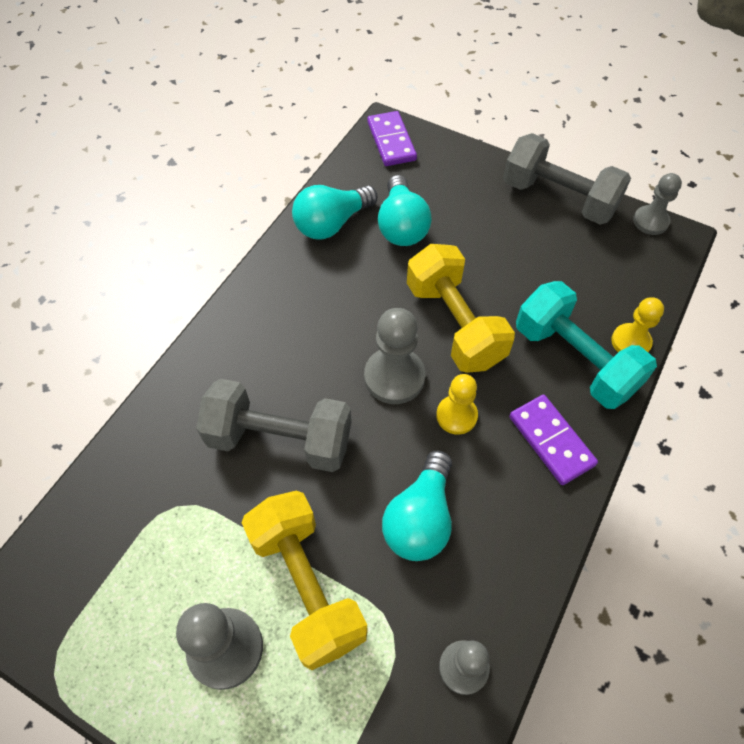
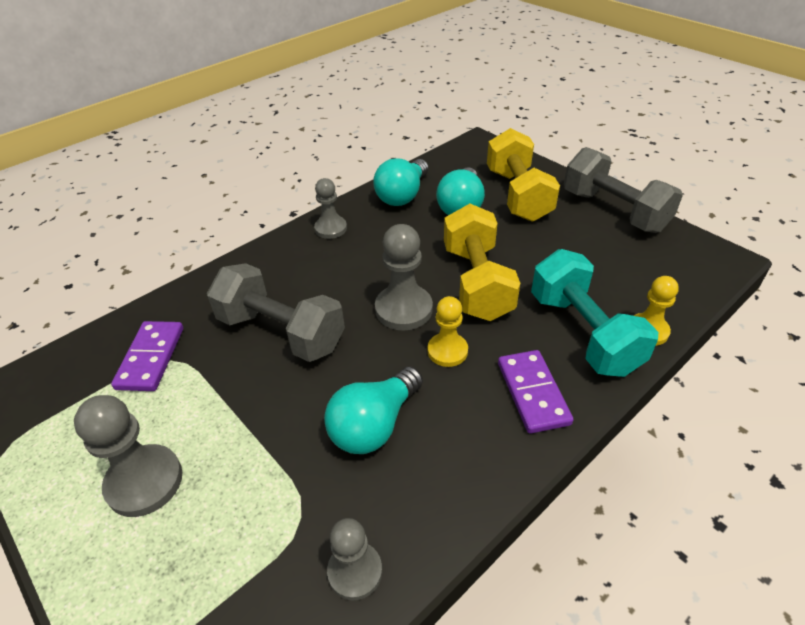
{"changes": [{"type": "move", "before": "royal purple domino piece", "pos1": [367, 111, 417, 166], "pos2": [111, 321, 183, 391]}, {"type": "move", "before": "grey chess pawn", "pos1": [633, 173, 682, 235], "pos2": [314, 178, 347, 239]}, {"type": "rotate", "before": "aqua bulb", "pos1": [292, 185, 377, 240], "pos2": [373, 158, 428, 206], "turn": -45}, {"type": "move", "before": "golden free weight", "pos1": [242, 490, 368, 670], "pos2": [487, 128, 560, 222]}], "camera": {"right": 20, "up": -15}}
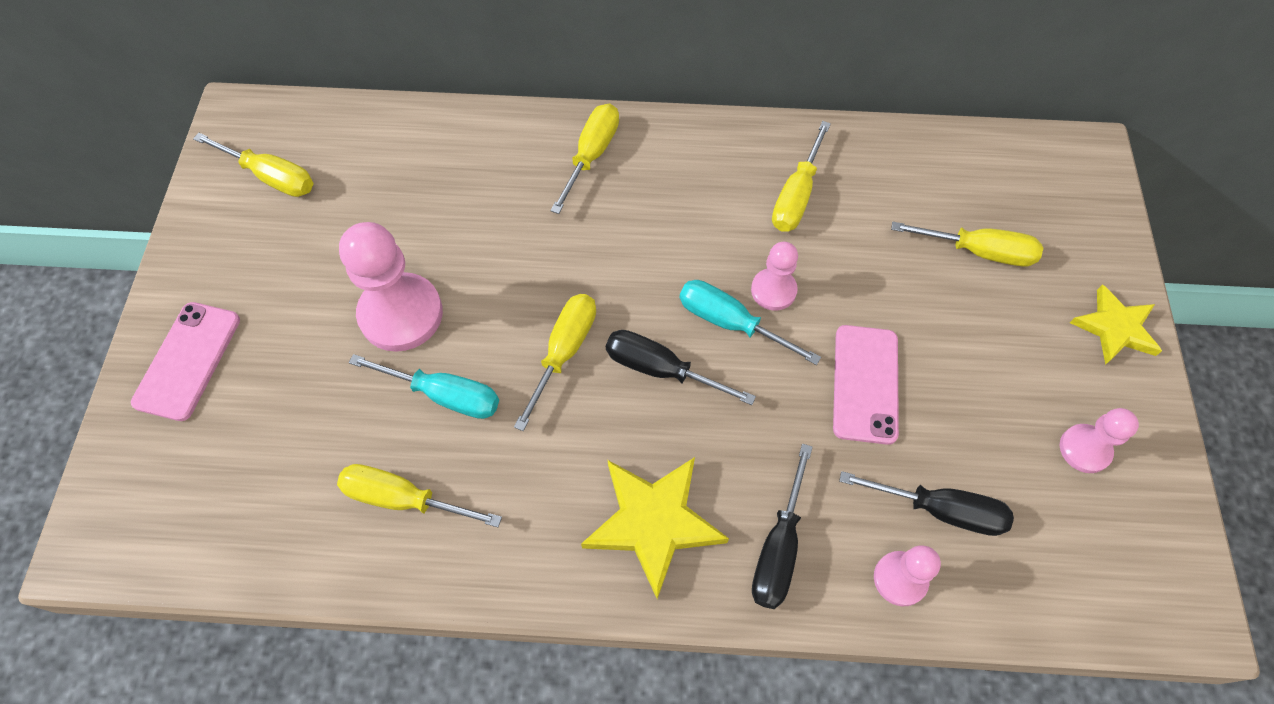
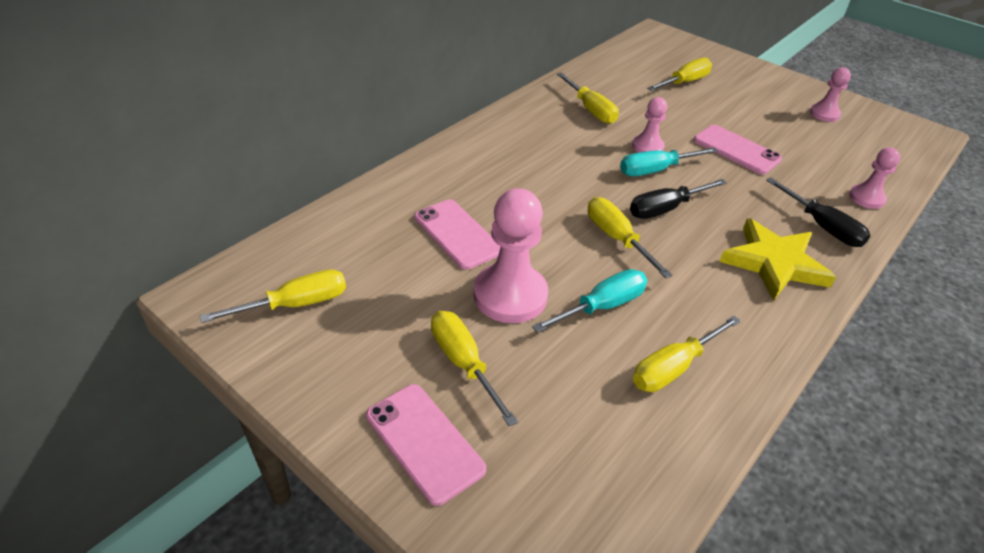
{"changes": [{"type": "insert", "after": "rosy phone", "pos2": [414, 200, 501, 270]}, {"type": "move", "before": "golden flat screwdriver", "pos1": [550, 104, 619, 214], "pos2": [431, 311, 518, 426]}, {"type": "delete", "before": "jet-black flat screwdriver", "pos1": [839, 471, 1014, 536]}, {"type": "delete", "before": "golden star", "pos1": [1070, 284, 1162, 365]}], "camera": {"right": -55, "up": -20}}
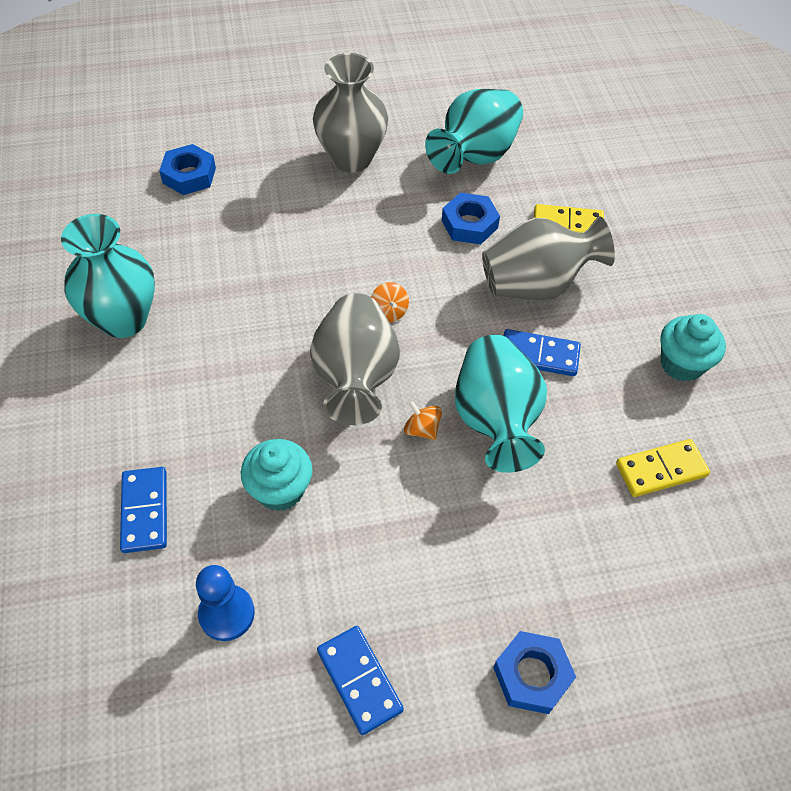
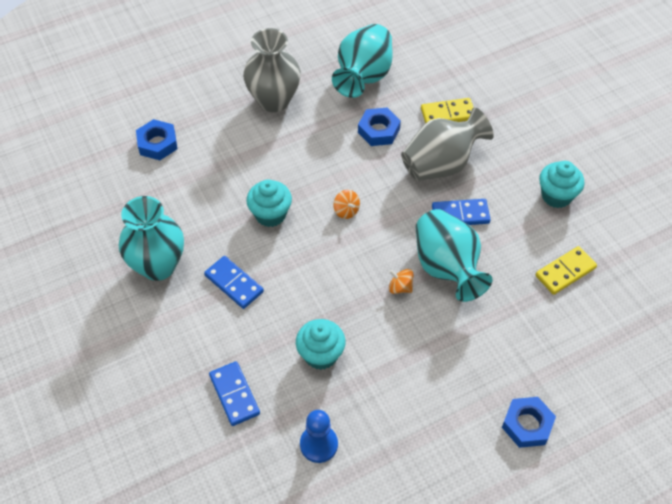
{"changes": [{"type": "move", "before": "blue domino piece", "pos1": [317, 626, 404, 735], "pos2": [204, 256, 264, 309]}, {"type": "insert", "after": "aqua fairy cake", "pos2": [246, 180, 292, 227]}, {"type": "delete", "before": "grey vase", "pos1": [310, 293, 400, 425]}], "camera": {"right": -15, "up": 0}}
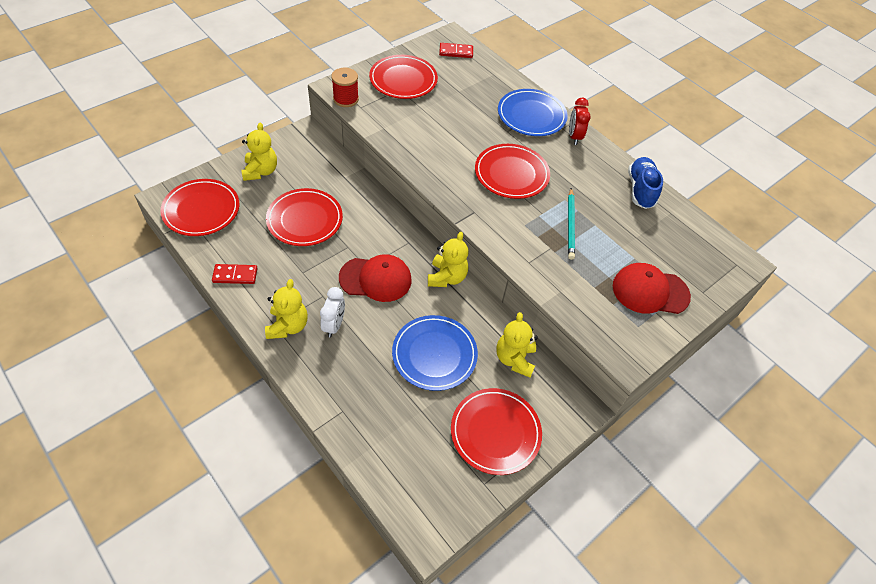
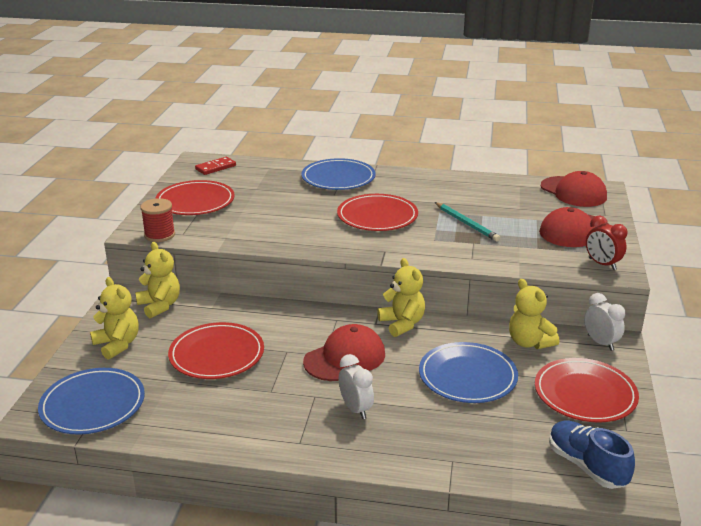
{"changes": [{"type": "recolor", "before": "scarlet dinner plate", "after": "blue dinner plate", "pos1": [160, 179, 239, 236], "pos2": [38, 368, 145, 435]}, {"type": "move", "before": "golden teddy", "pos1": [265, 279, 308, 339], "pos2": [135, 242, 180, 318]}, {"type": "insert", "after": "scarlet baseball cap", "pos2": [541, 171, 607, 207]}, {"type": "move", "before": "blue sneaker", "pos1": [628, 157, 663, 209], "pos2": [549, 420, 635, 489]}, {"type": "insert", "after": "snow-white clock", "pos2": [584, 293, 625, 351]}, {"type": "move", "before": "scarlet clock", "pos1": [569, 98, 591, 145], "pos2": [586, 215, 627, 270]}, {"type": "delete", "before": "scarlet domino piece", "pos1": [212, 264, 257, 284]}], "camera": {"right": -35, "up": -25}}
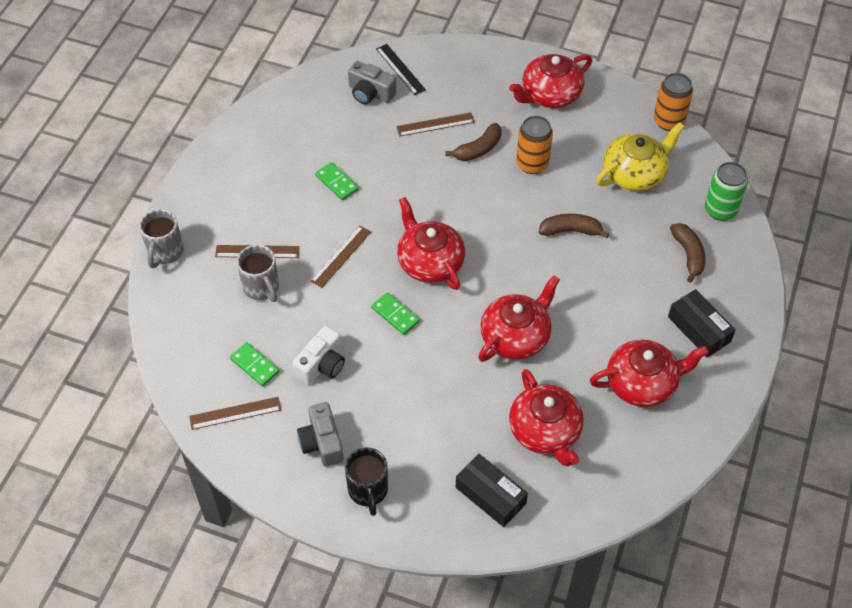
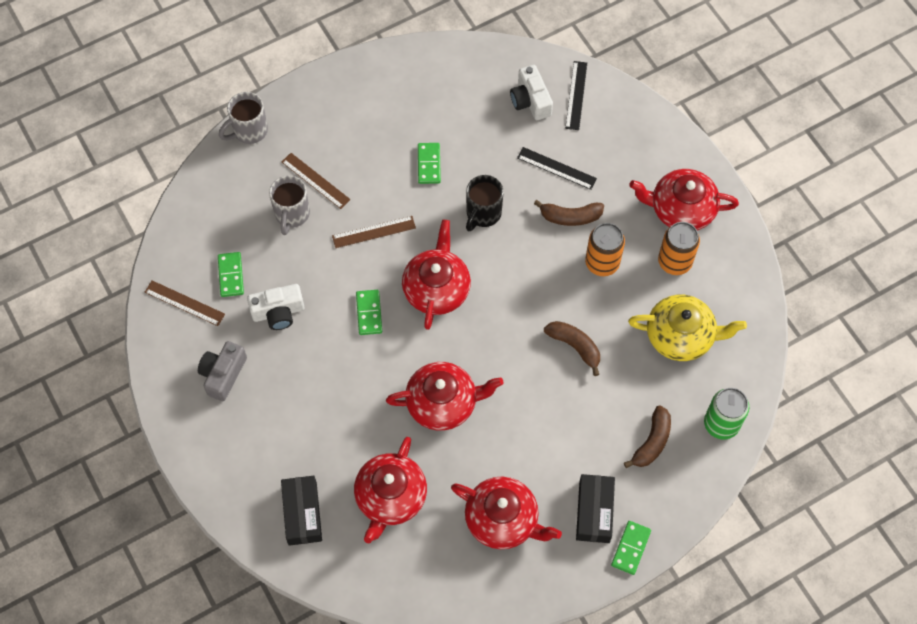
{"changes": [{"type": "move", "before": "jet-black coffee mug", "pos1": [345, 447, 388, 516], "pos2": [466, 175, 504, 231]}, {"type": "recolor", "before": "grey photo camera", "after": "snow-white photo camera", "pos1": [348, 61, 396, 105], "pos2": [510, 65, 553, 120]}, {"type": "recolor", "before": "brown straightedge", "after": "jet-black straightedge", "pos1": [396, 113, 475, 136], "pos2": [517, 147, 597, 190]}, {"type": "insert", "after": "green domino piece", "pos2": [611, 521, 651, 575]}, {"type": "move", "before": "bright orange soda can", "pos1": [654, 73, 693, 131], "pos2": [658, 222, 700, 275]}], "camera": {"right": 40, "up": 10}}
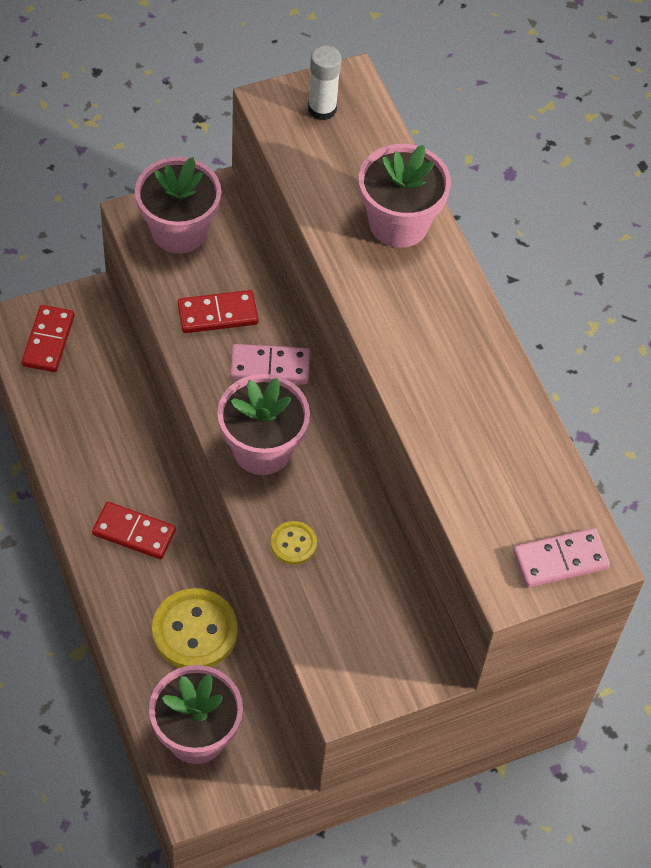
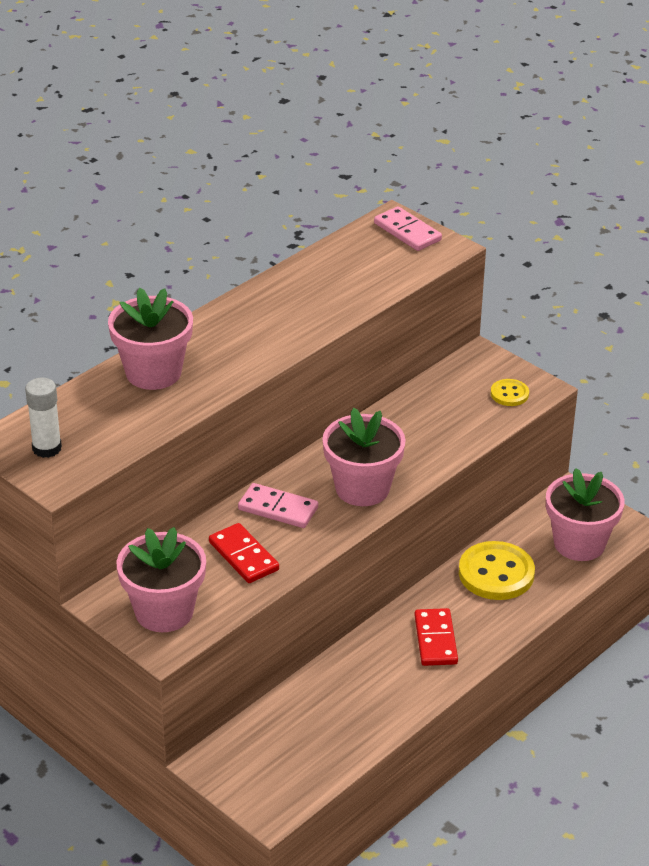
{"changes": [{"type": "rotate", "before": "rosy domino piece", "pos1": [230, 344, 310, 384], "pos2": [238, 483, 318, 528], "turn": -45}, {"type": "move", "before": "golden button", "pos1": [271, 521, 317, 565], "pos2": [491, 379, 529, 406]}, {"type": "delete", "before": "scarlet domino piece", "pos1": [21, 305, 75, 372]}], "camera": {"right": -110, "up": -20}}
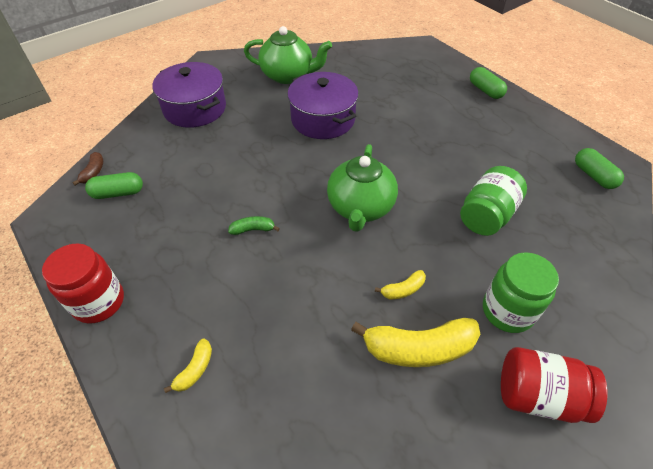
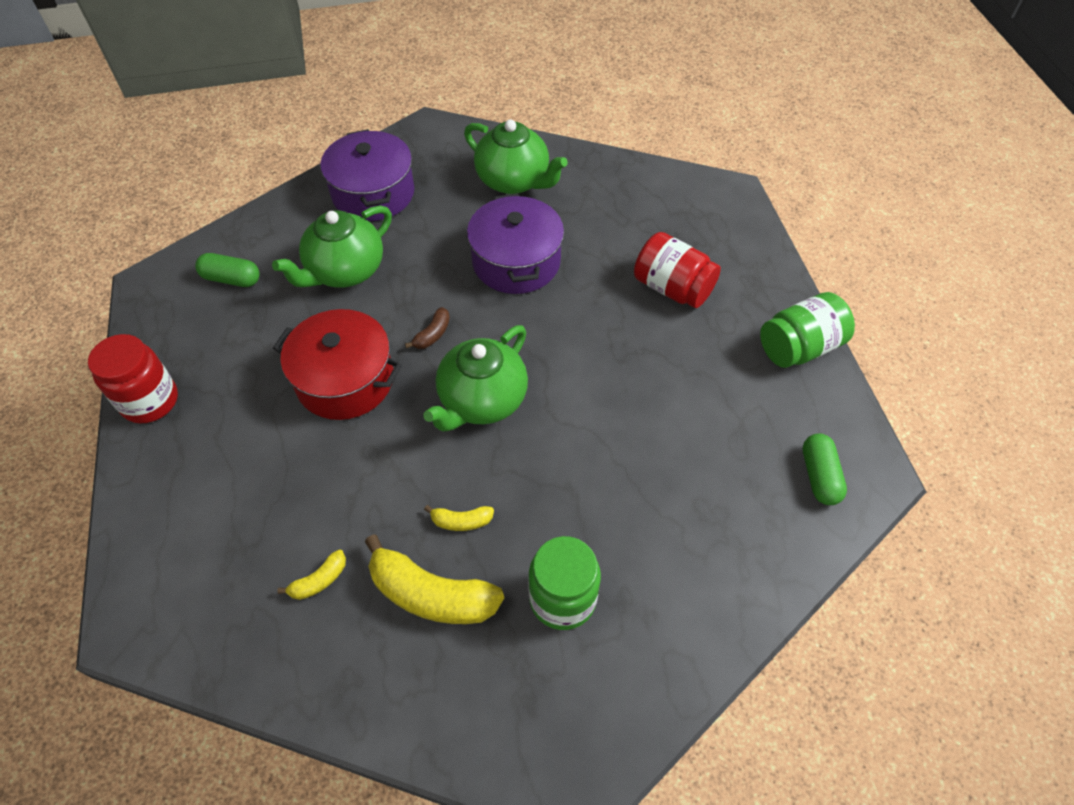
{"changes": [{"type": "insert", "after": "green china teapot", "pos2": [272, 205, 392, 288]}, {"type": "replace", "before": "green toy banana", "after": "scarlet cooking pot", "pos1": [228, 216, 280, 235], "pos2": [273, 309, 402, 420]}, {"type": "move", "before": "golden toy banana", "pos1": [164, 338, 212, 393], "pos2": [277, 550, 346, 600]}, {"type": "move", "before": "brown toy banana", "pos1": [72, 152, 103, 185], "pos2": [405, 307, 450, 349]}, {"type": "move", "before": "scarlet jam jar", "pos1": [501, 347, 607, 423], "pos2": [634, 232, 721, 308]}, {"type": "move", "before": "green jam jar", "pos1": [460, 166, 527, 236], "pos2": [760, 292, 855, 368]}, {"type": "delete", "before": "green pill", "pos1": [470, 67, 507, 99]}], "camera": {"right": 25, "up": 5}}
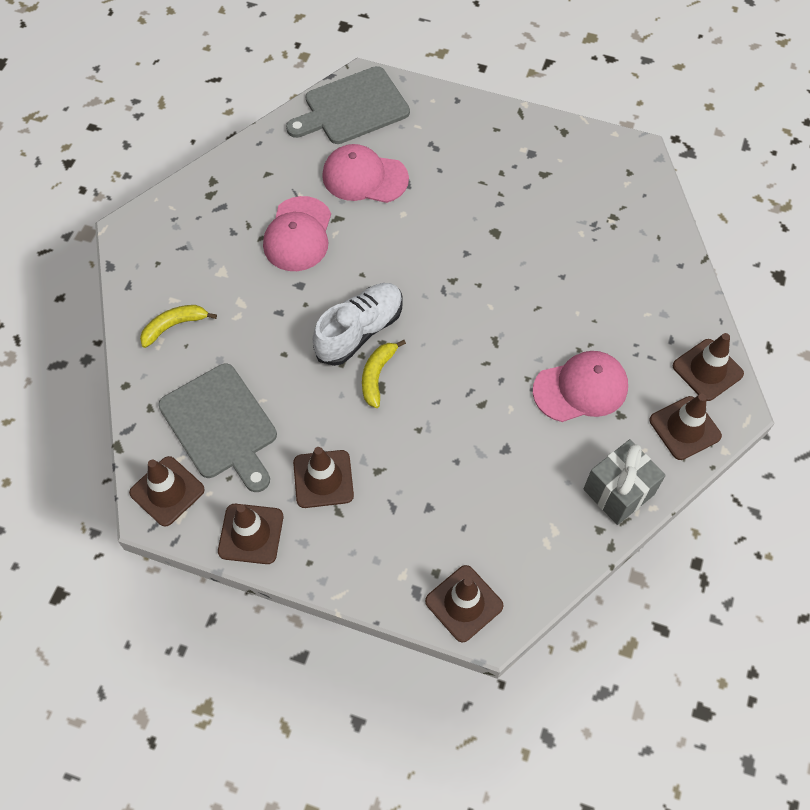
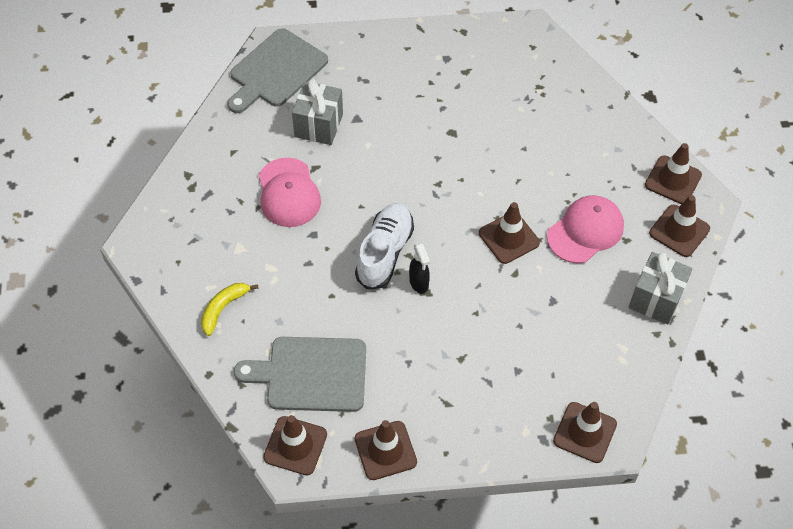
{"changes": [{"type": "rotate", "before": "grey cutting board", "pos1": [158, 364, 277, 492], "pos2": [234, 337, 366, 412], "turn": 150}, {"type": "replace", "before": "rosy baseball cap", "after": "grey present", "pos1": [322, 144, 409, 203], "pos2": [292, 79, 343, 145]}, {"type": "replace", "before": "golden toy banana", "after": "jet-black sprayer", "pos1": [362, 340, 406, 408], "pos2": [409, 242, 430, 294]}, {"type": "move", "before": "brown safety cone", "pos1": [293, 447, 354, 508], "pos2": [479, 202, 540, 264]}], "camera": {"right": -25, "up": -5}}
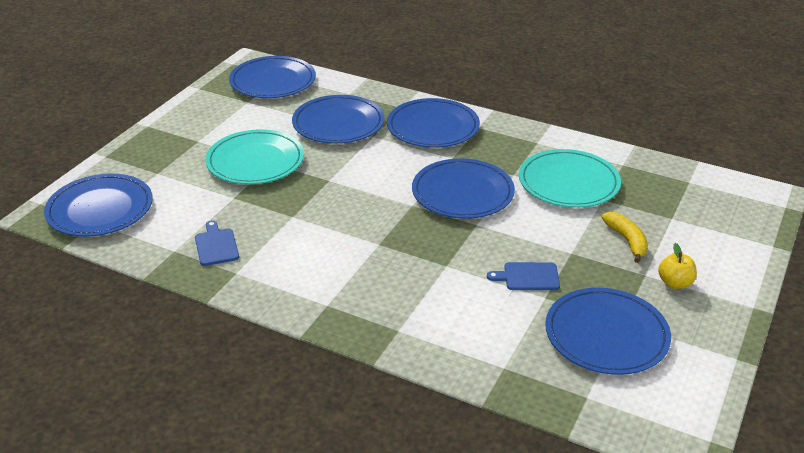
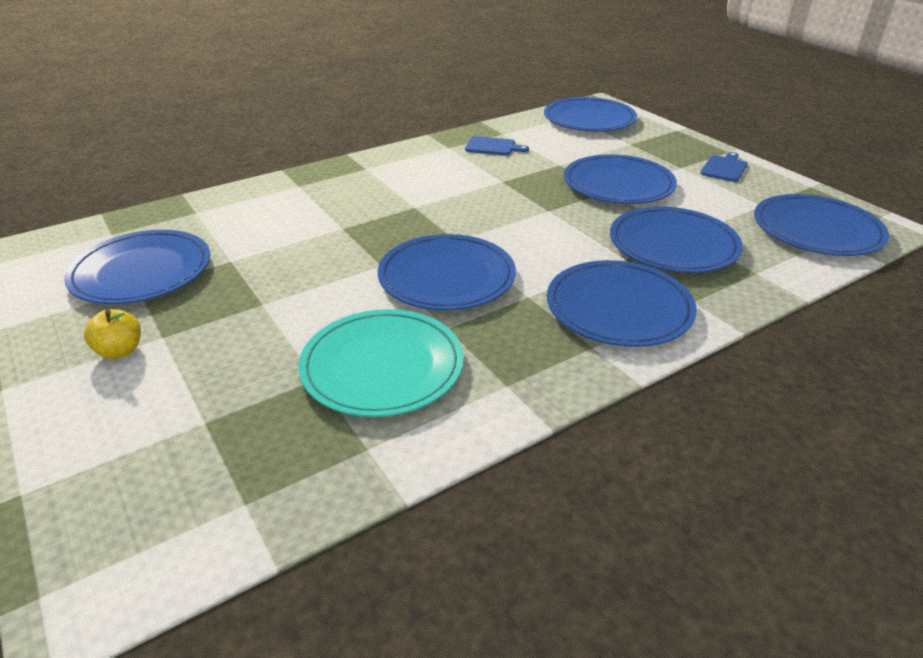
{"changes": [{"type": "recolor", "before": "aqua dinner plate", "after": "blue dinner plate", "pos1": [205, 129, 304, 184], "pos2": [564, 154, 677, 204]}, {"type": "move", "before": "blue cutting board", "pos1": [487, 262, 560, 290], "pos2": [700, 152, 748, 182]}, {"type": "delete", "before": "golden toy banana", "pos1": [601, 212, 648, 263]}], "camera": {"right": 120, "up": 0}}
